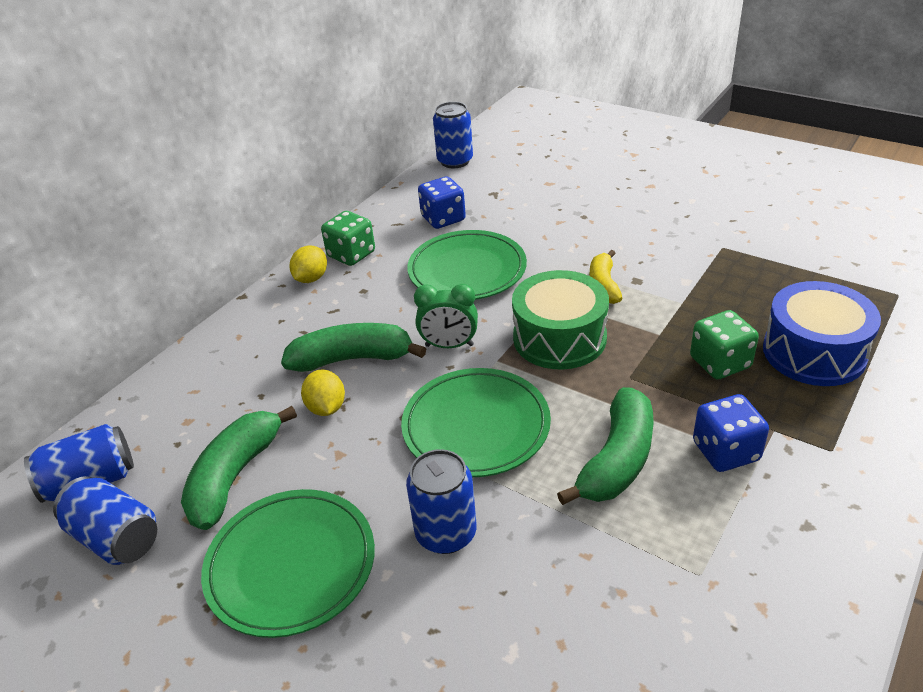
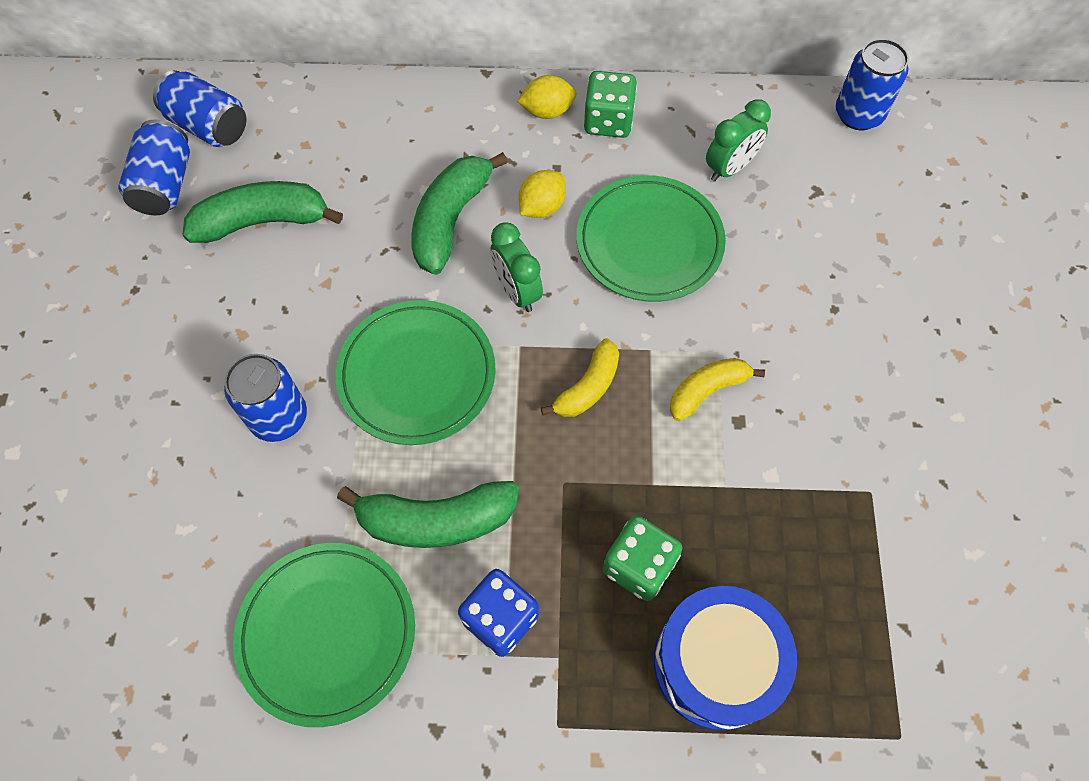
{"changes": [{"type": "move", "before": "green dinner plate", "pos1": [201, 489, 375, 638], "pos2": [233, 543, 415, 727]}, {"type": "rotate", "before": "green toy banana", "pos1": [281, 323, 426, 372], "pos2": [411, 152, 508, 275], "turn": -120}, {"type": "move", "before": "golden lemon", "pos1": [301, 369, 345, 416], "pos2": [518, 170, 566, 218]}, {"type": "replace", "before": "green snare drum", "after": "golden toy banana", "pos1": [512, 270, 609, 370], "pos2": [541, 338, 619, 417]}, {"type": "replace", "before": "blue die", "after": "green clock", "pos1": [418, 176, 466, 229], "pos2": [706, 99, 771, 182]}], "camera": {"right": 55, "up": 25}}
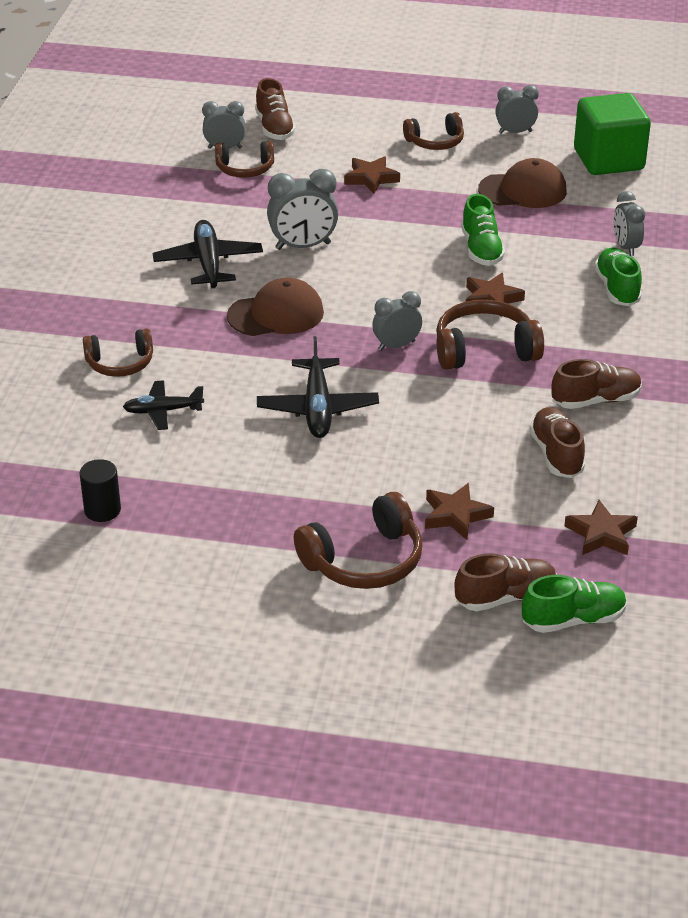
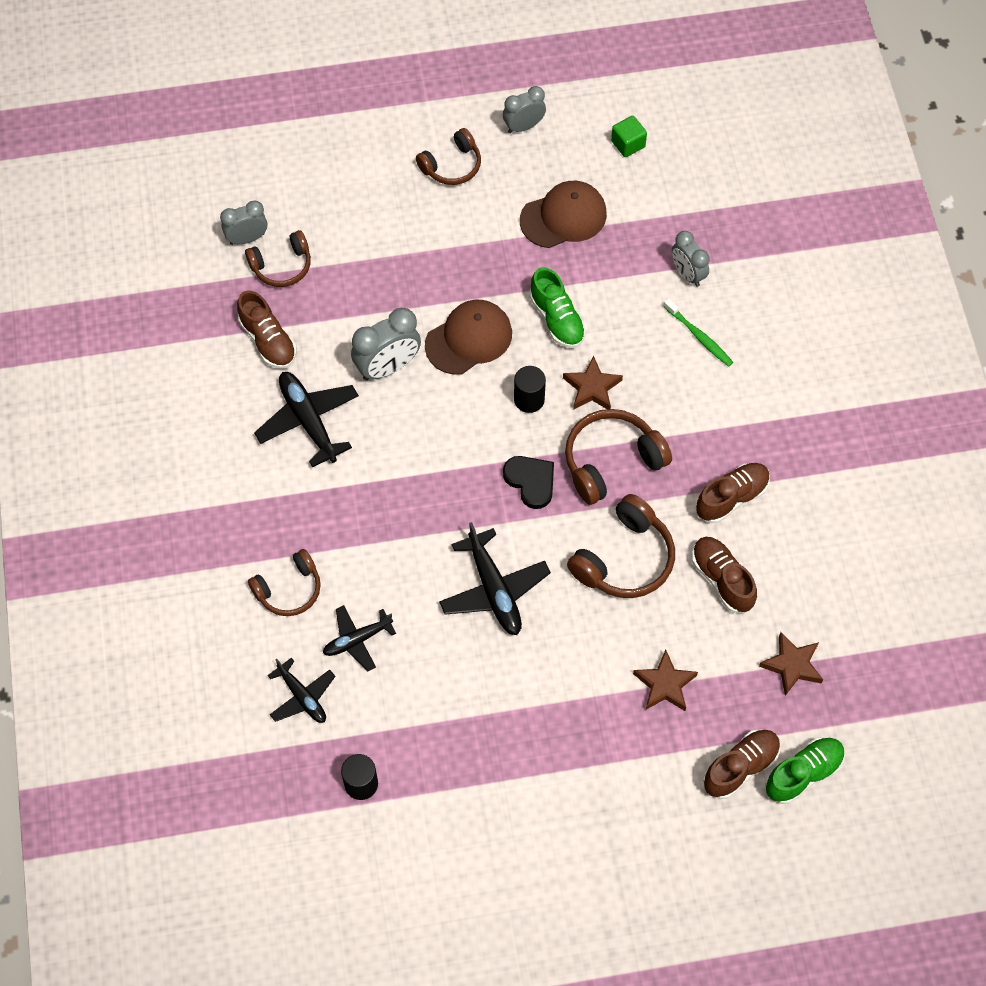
{"changes": [{"type": "move", "before": "brown sneaker", "pos1": [255, 78, 296, 140], "pos2": [237, 290, 297, 369]}, {"type": "insert", "after": "jet-black plane", "pos2": [267, 658, 335, 723]}, {"type": "move", "before": "brown baseball cap", "pos1": [227, 278, 324, 336], "pos2": [425, 300, 512, 375]}, {"type": "replace", "before": "grey clock", "after": "jet-black heart shape", "pos1": [372, 291, 422, 351], "pos2": [503, 456, 554, 509]}, {"type": "insert", "after": "jet-black solid cylinder", "pos2": [514, 366, 546, 413]}, {"type": "move", "before": "brown over-ear headphones", "pos1": [294, 492, 423, 589], "pos2": [567, 494, 675, 598]}, {"type": "resize", "before": "green solid cube", "pos1": [574, 93, 651, 175], "pos2": [611, 116, 647, 157], "scale": 0.44}, {"type": "replace", "before": "green sneaker", "after": "green dental brush", "pos1": [594, 248, 642, 306], "pos2": [663, 298, 733, 367]}, {"type": "delete", "before": "brown star", "pos1": [344, 156, 400, 194]}], "camera": {"right": -20, "up": 25}}
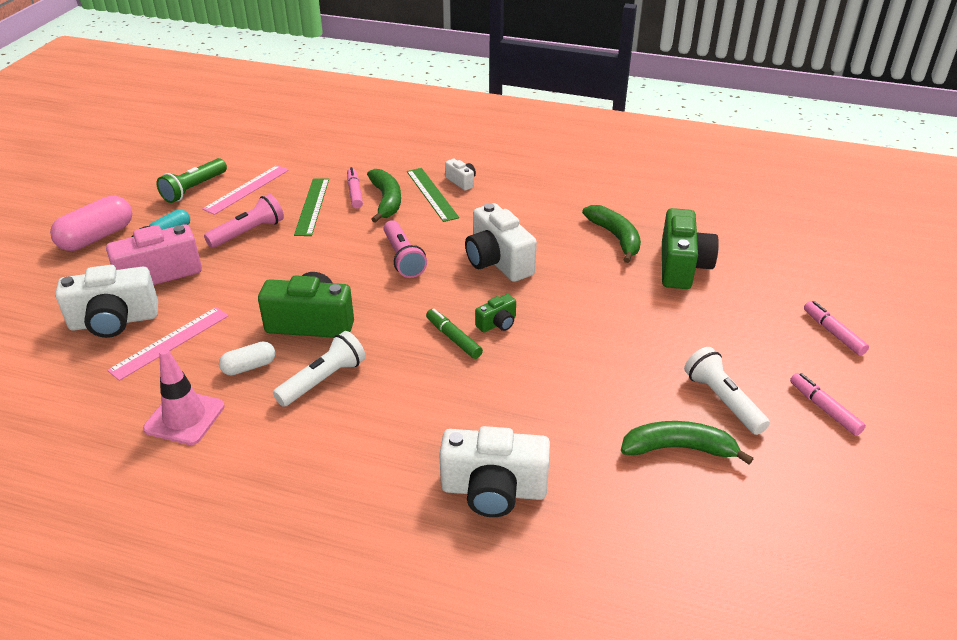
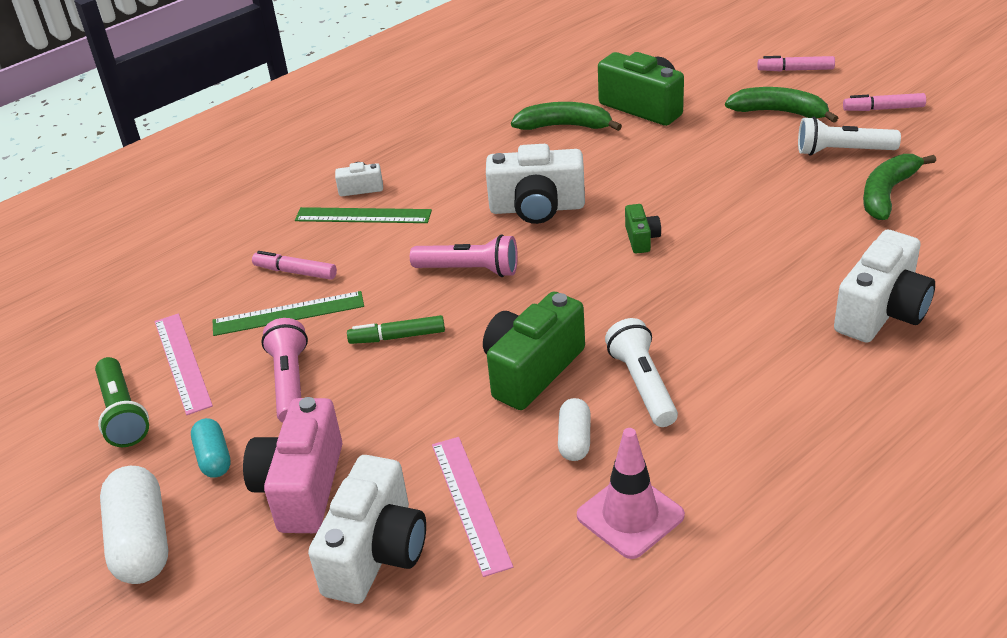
{"changes": [{"type": "recolor", "before": "rosy pill", "after": "snow-white pill", "pos1": [50, 195, 132, 251], "pos2": [100, 466, 168, 584]}, {"type": "rotate", "before": "green straightedge", "pos1": [294, 178, 329, 236], "pos2": [213, 291, 364, 336], "turn": -45}, {"type": "move", "before": "green marker pen", "pos1": [426, 309, 483, 359], "pos2": [347, 315, 445, 344]}, {"type": "move", "before": "green toy banana", "pos1": [367, 169, 401, 223], "pos2": [725, 87, 838, 123]}], "camera": {"right": -55, "up": 0}}
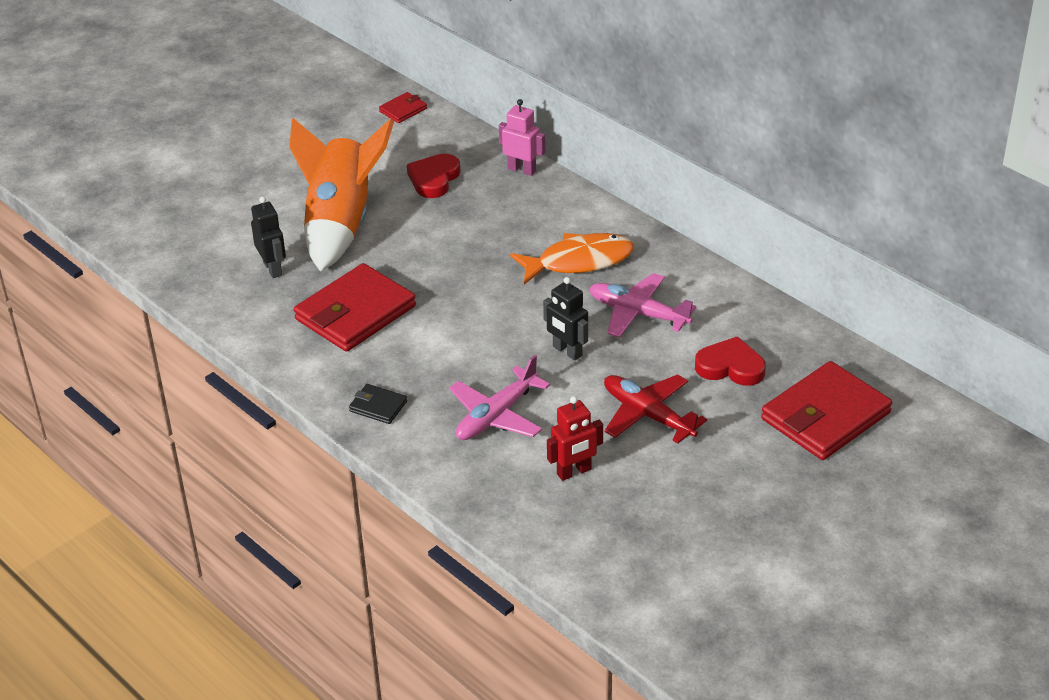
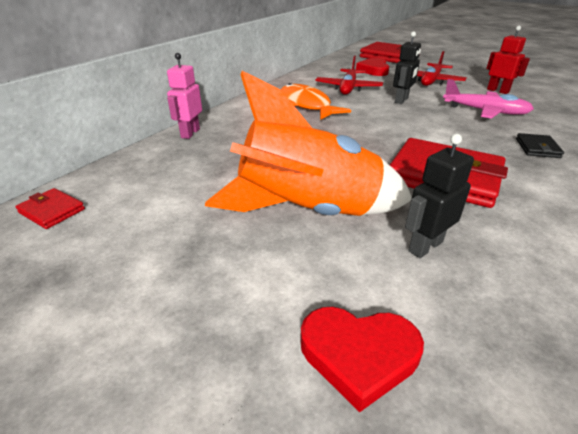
{"changes": [{"type": "move", "before": "scarlet heart shape", "pos1": [407, 154, 461, 198], "pos2": [300, 307, 424, 412]}, {"type": "recolor", "before": "rosy plane", "after": "scarlet plane", "pos1": [589, 273, 696, 338], "pos2": [315, 55, 383, 95]}], "camera": {"right": -105, "up": -5}}
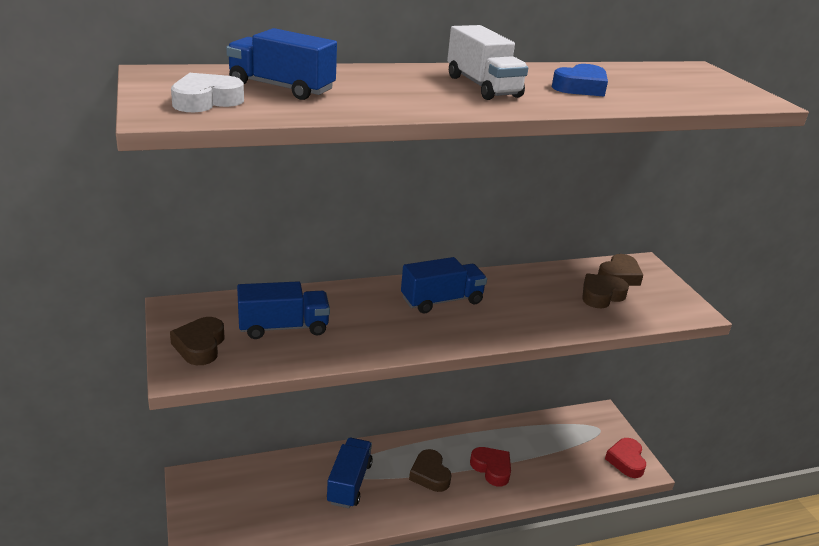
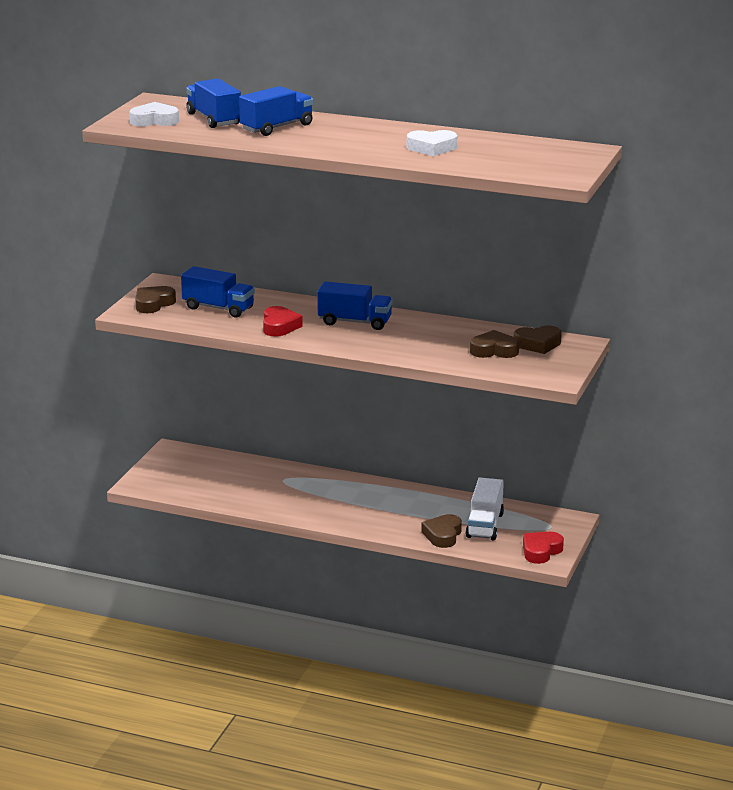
{"changes": [{"type": "move", "before": "blue toy truck", "pos1": [327, 438, 373, 508], "pos2": [239, 86, 313, 136]}, {"type": "move", "before": "scarlet heart shape", "pos1": [470, 447, 511, 487], "pos2": [263, 306, 303, 337]}, {"type": "recolor", "before": "blue heart shape", "after": "snow-white heart shape", "pos1": [552, 64, 608, 97], "pos2": [407, 130, 457, 156]}, {"type": "move", "before": "brown heart shape", "pos1": [409, 449, 451, 492], "pos2": [421, 514, 462, 548]}, {"type": "move", "before": "snow-white toy truck", "pos1": [447, 25, 528, 100], "pos2": [466, 477, 504, 541]}], "camera": {"right": 40, "up": -5}}
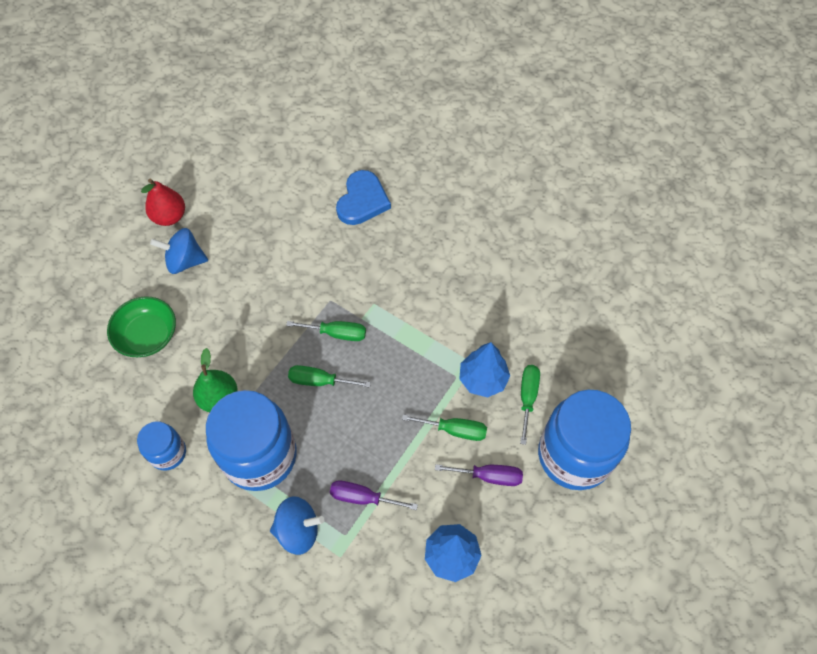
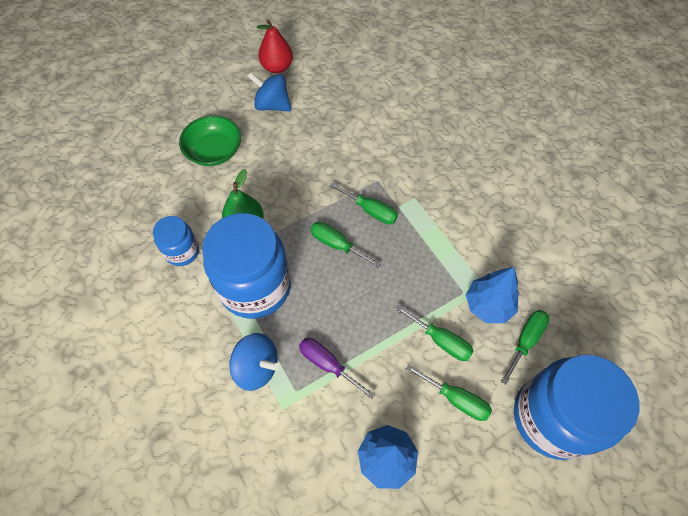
{"changes": [{"type": "recolor", "before": "royal purple flat screwdriver", "after": "green flat screwdriver", "pos1": [435, 464, 523, 486], "pos2": [406, 364, 492, 421]}, {"type": "delete", "before": "blue heart shape", "pos1": [336, 170, 391, 225]}], "camera": {"right": 25, "up": 0}}
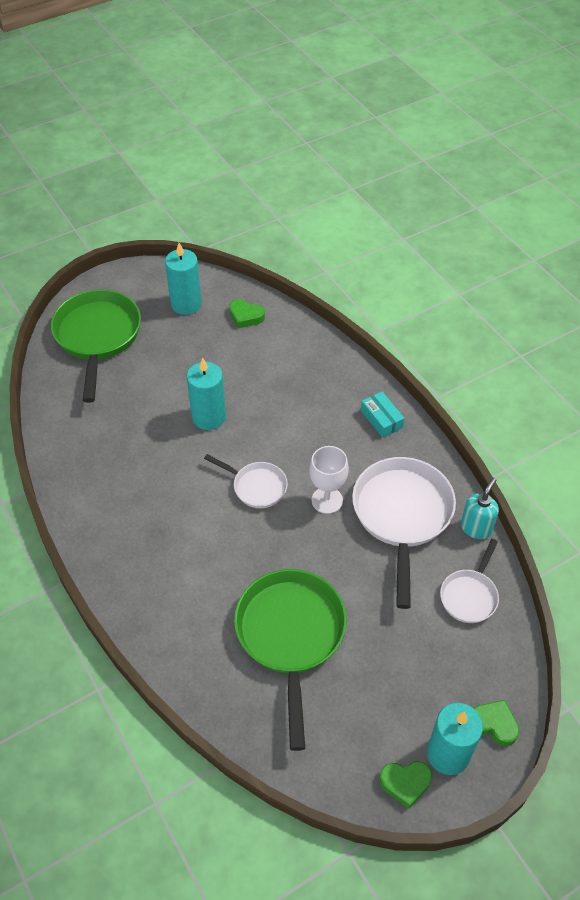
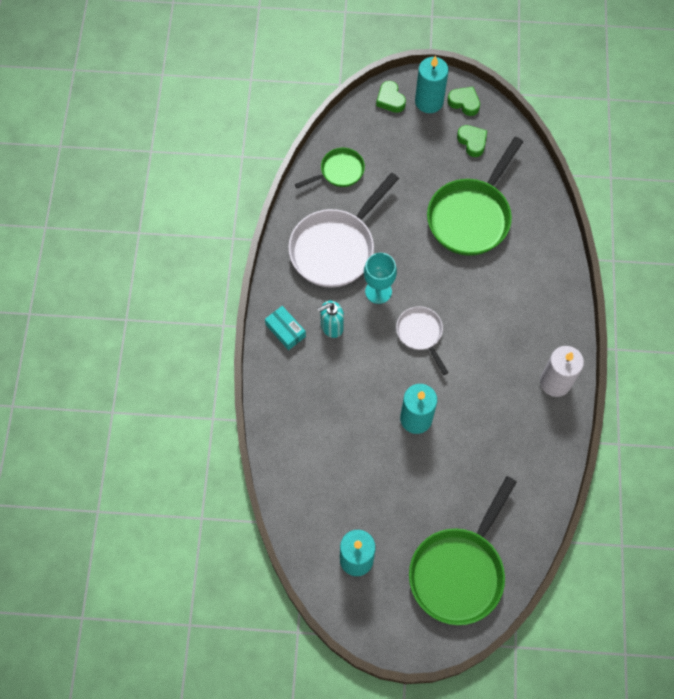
{"changes": [{"type": "rotate", "before": "aqua parcel", "pos1": [361, 391, 405, 438], "pos2": [265, 306, 306, 350], "turn": -45}, {"type": "recolor", "before": "snow-white skillet", "after": "green skillet", "pos1": [440, 539, 499, 623], "pos2": [295, 148, 365, 188]}, {"type": "move", "before": "aqua soap dispenser", "pos1": [461, 478, 499, 539], "pos2": [317, 301, 344, 338]}, {"type": "recolor", "before": "snow-white wine glass", "after": "aqua wine glass", "pos1": [309, 446, 349, 514], "pos2": [364, 253, 397, 304]}, {"type": "move", "before": "green heart shape", "pos1": [229, 299, 265, 328], "pos2": [457, 125, 487, 157]}, {"type": "insert", "after": "snow-white wax candle", "pos2": [540, 346, 584, 397]}], "camera": {"right": -145, "up": 15}}
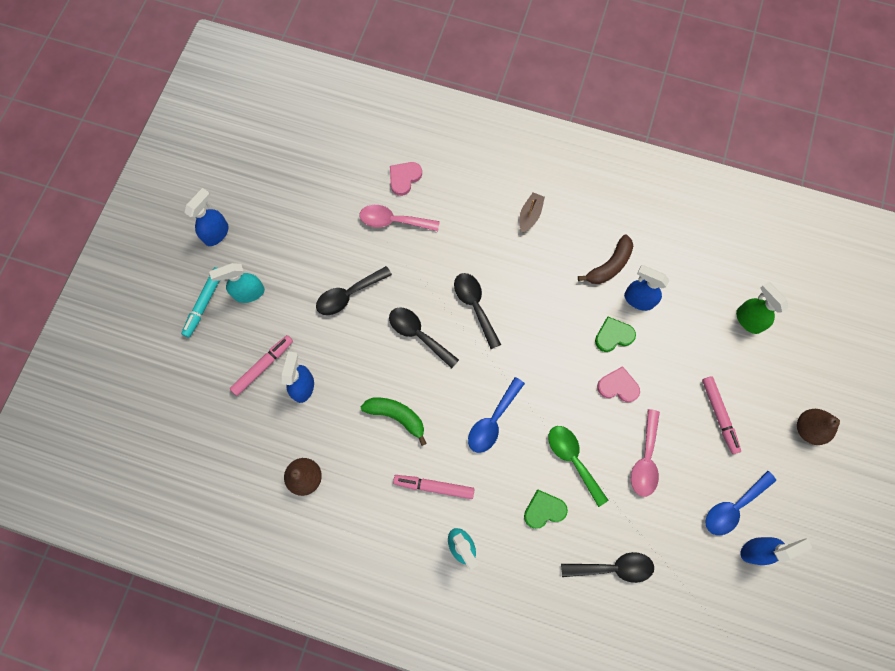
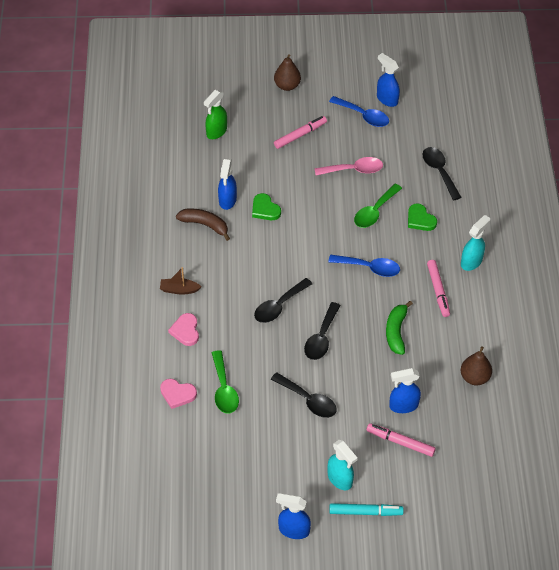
{"changes": [{"type": "move", "before": "rosy heart shape", "pos1": [597, 366, 640, 402], "pos2": [168, 313, 199, 346]}, {"type": "recolor", "before": "rosy tablespoon", "after": "green tablespoon", "pos1": [359, 205, 440, 231], "pos2": [212, 350, 239, 413]}], "camera": {"right": -110, "up": -20}}
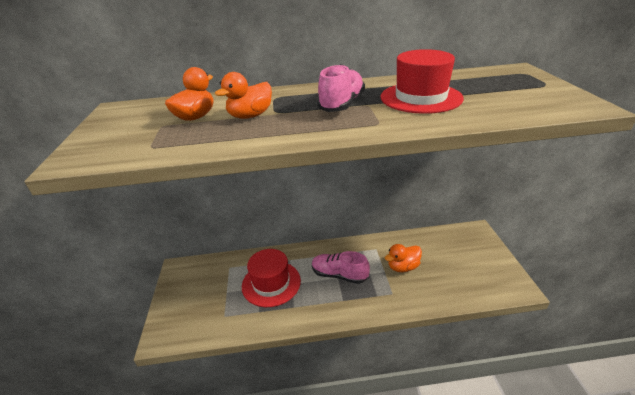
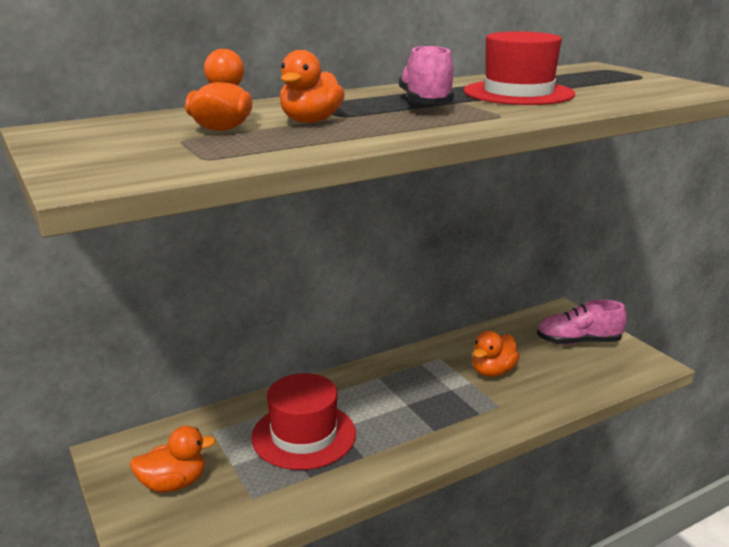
{"changes": [{"type": "insert", "after": "bright orange toy duck", "pos2": [130, 426, 216, 493]}, {"type": "move", "before": "rosy sneaker", "pos1": [312, 251, 370, 284], "pos2": [537, 300, 627, 345]}], "camera": {"right": -25, "up": -10}}
